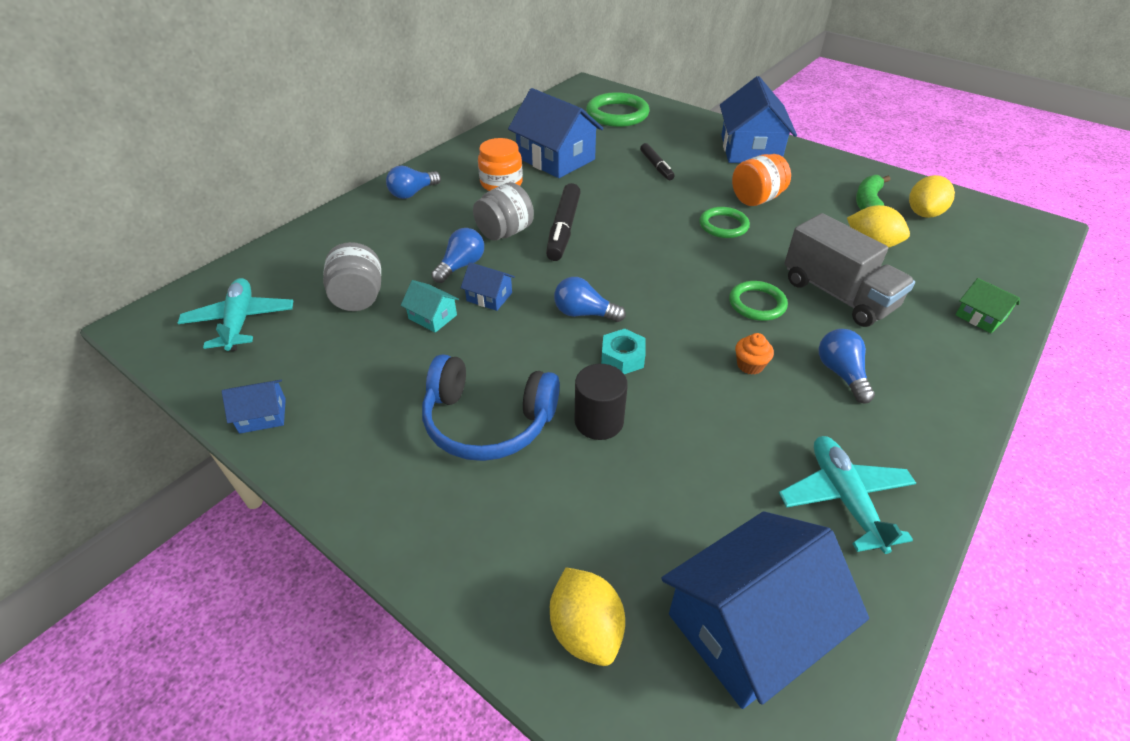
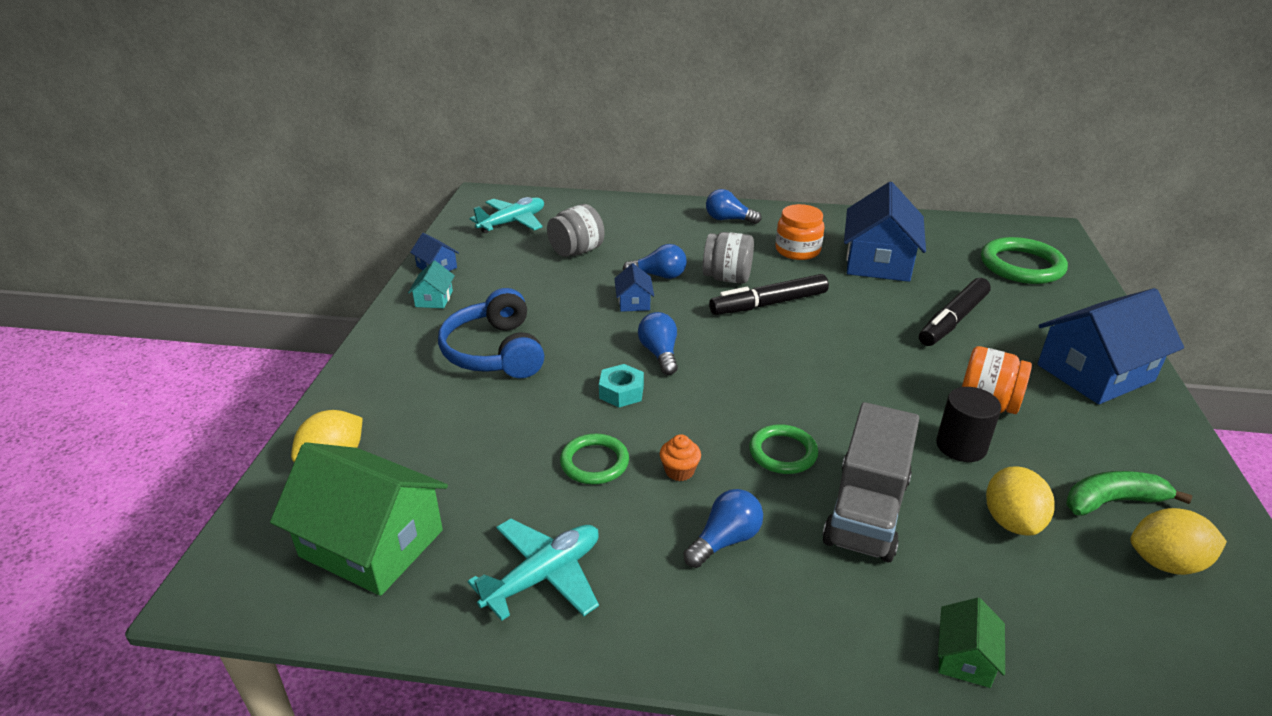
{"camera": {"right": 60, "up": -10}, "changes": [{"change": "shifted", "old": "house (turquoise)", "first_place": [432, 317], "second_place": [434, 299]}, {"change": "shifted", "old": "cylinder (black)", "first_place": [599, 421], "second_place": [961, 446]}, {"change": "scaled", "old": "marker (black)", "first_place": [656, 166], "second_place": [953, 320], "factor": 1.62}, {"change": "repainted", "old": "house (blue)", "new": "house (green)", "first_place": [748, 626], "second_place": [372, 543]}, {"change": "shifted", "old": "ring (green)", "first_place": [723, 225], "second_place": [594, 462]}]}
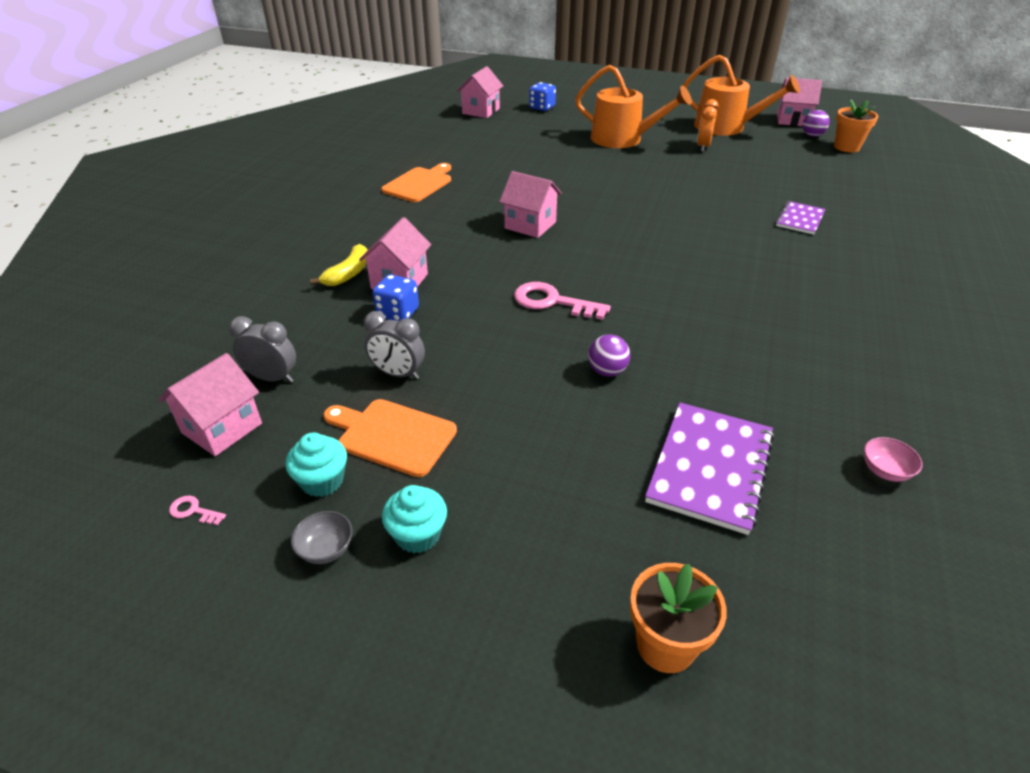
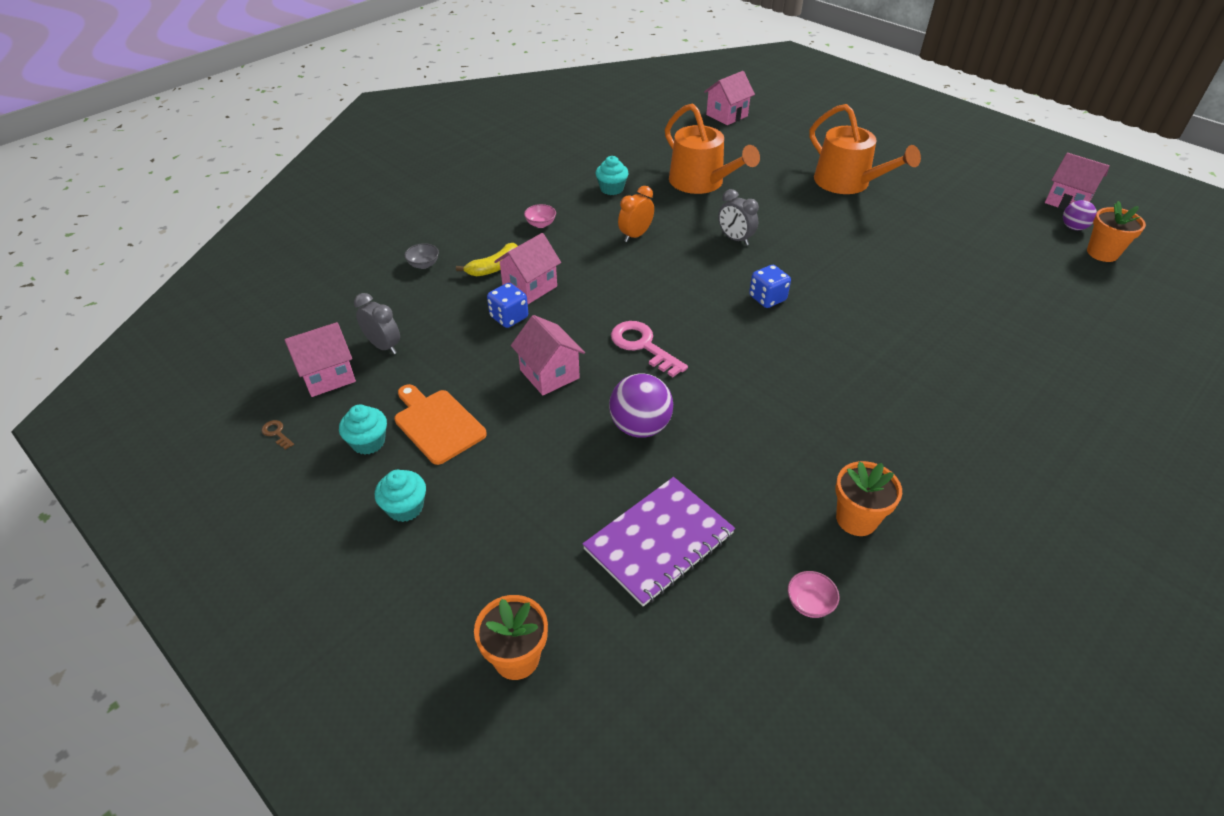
{"camera": {"right": 25, "up": 5}, "changes": [{"change": "repainted", "old": "key (pink)", "new": "key (brown)", "first_place": [193, 511], "second_place": [276, 433]}, {"change": "shifted", "old": "bowl (grey)", "first_place": [326, 549], "second_place": [423, 264]}, {"change": "shifted", "old": "clock (grey)", "first_place": [398, 374], "second_place": [735, 239]}, {"change": "swapped", "old": "cutting board (orange)", "new": "cupcake (turquoise)", "first_place": [419, 184], "second_place": [612, 189]}, {"change": "shifted", "old": "house (pink)", "first_place": [530, 225], "second_place": [549, 374]}, {"change": "shifted", "old": "dice (blue)", "first_place": [542, 108], "second_place": [767, 298]}, {"change": "scaled", "old": "ball (purple)", "first_place": [607, 371], "second_place": [640, 427], "factor": 1.65}, {"change": "shifted", "old": "watering can (orange)", "first_place": [726, 127], "second_place": [701, 182]}, {"change": "shifted", "old": "clock (orange)", "first_place": [703, 147], "second_place": [635, 235]}, {"change": "gone", "old": "notebook (purple)", "first_place": [800, 219]}, {"change": "new", "new": "bowl (pink)", "second_place": [541, 224]}, {"change": "new", "new": "flower pot (orange)", "second_place": [856, 519]}]}
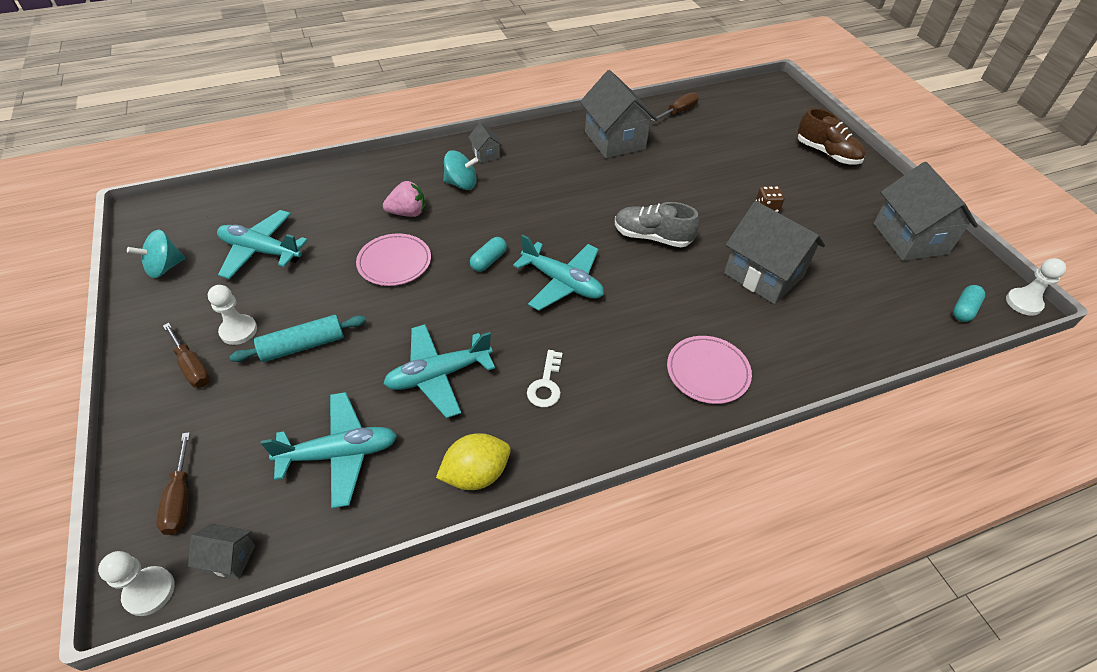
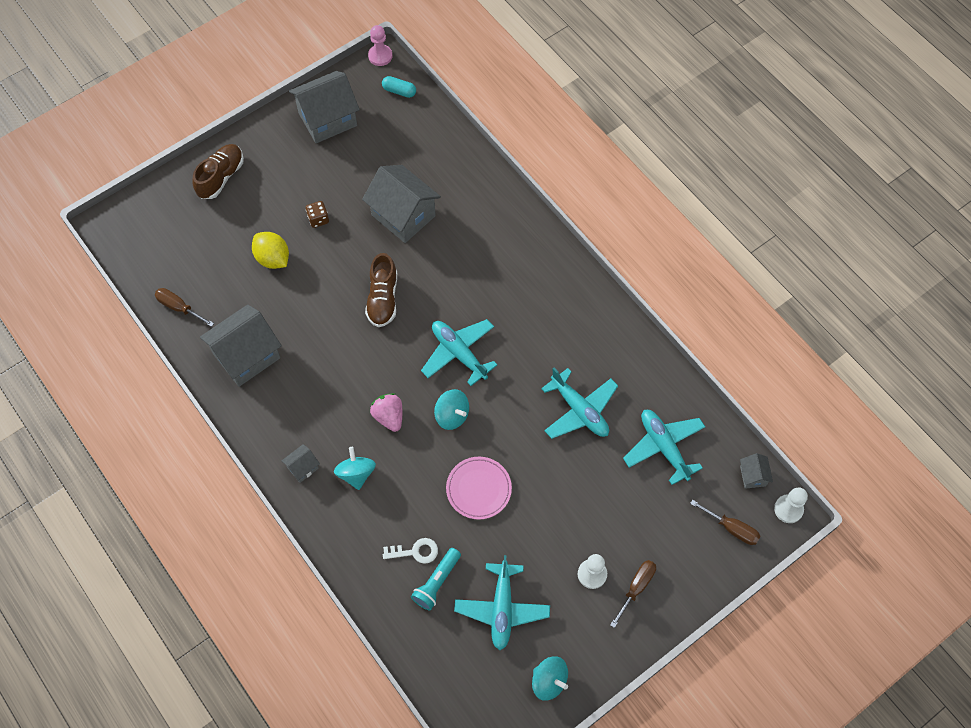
{"camera": {"right": -105, "up": 15}, "changes": [{"change": "rotated", "old": "screwdriver (brown)", "first_place": [181, 498], "second_place": [731, 528], "degrees": 60}, {"change": "gone", "old": "rolling pin (turquoise)", "first_place": [303, 345]}, {"change": "shifted", "old": "strawberry (pink)", "first_place": [408, 213], "second_place": [389, 416]}, {"change": "shifted", "old": "lemon (yellow)", "first_place": [476, 474], "second_place": [273, 258]}, {"change": "swapped", "old": "capsule (turquoise)", "new": "spinning top (turquoise)", "first_place": [489, 261], "second_place": [452, 415]}, {"change": "rotated", "old": "plane (turquoise)", "first_place": [562, 282], "second_place": [459, 353], "degrees": -60}, {"change": "shifted", "old": "key (white)", "first_place": [546, 384], "second_place": [415, 551]}, {"change": "repainted", "old": "shoe (grey)", "new": "shoe (brown)", "first_place": [652, 237], "second_place": [383, 299]}, {"change": "gone", "old": "plate (pink)", "first_place": [707, 372]}, {"change": "rotated", "old": "house (grey)", "first_place": [763, 275], "second_place": [403, 215], "degrees": -75}, {"change": "repainted", "old": "pawn (white)", "new": "pawn (pink)", "first_place": [1023, 303], "second_place": [380, 56]}, {"change": "new", "new": "flashlight (turquoise)", "second_place": [436, 582]}]}
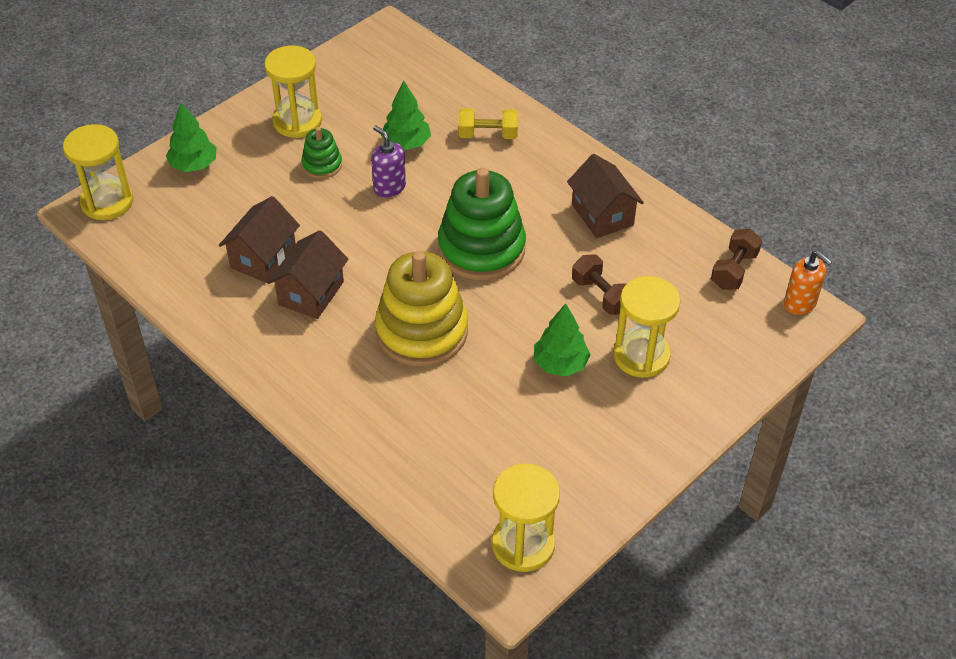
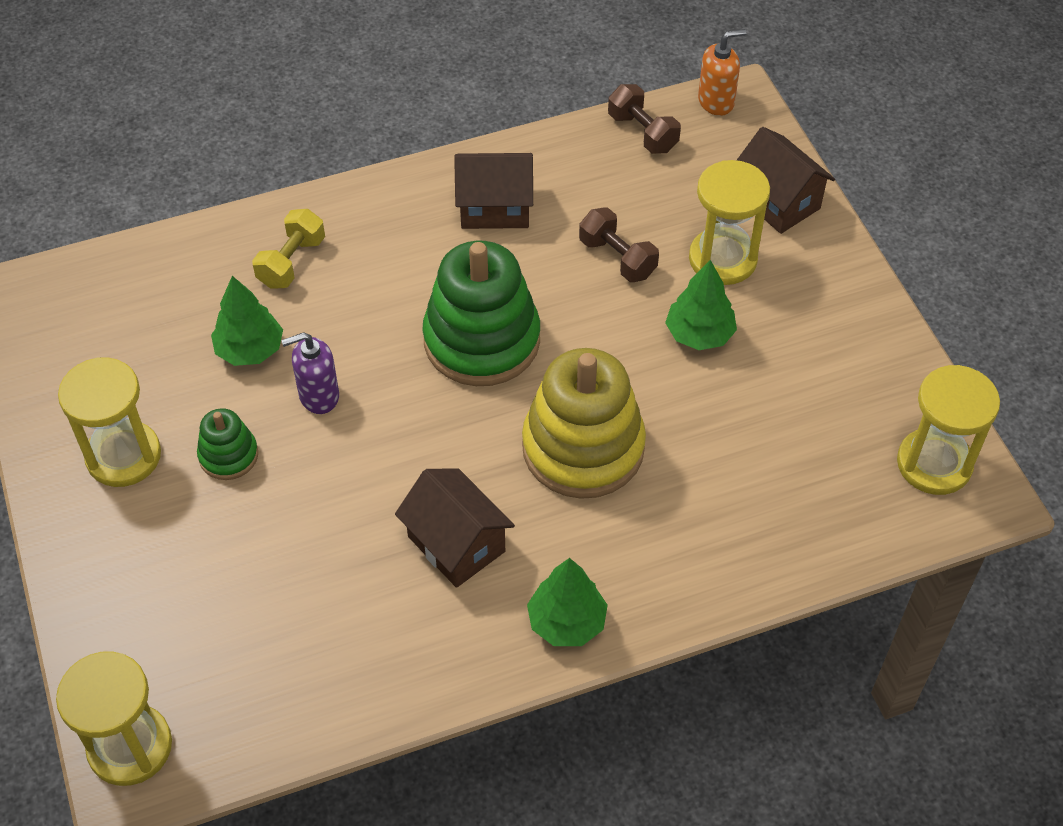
{"camera": {"right": -65, "up": 5}, "changes": [{"change": "shifted", "old": "tree (green)", "first_place": [194, 165], "second_place": [567, 622]}, {"change": "shifted", "old": "house (brown)", "first_place": [263, 258], "second_place": [777, 201]}, {"change": "rotated", "old": "dumbbell (brown)", "first_place": [601, 295], "second_place": [617, 258], "degrees": 60}]}
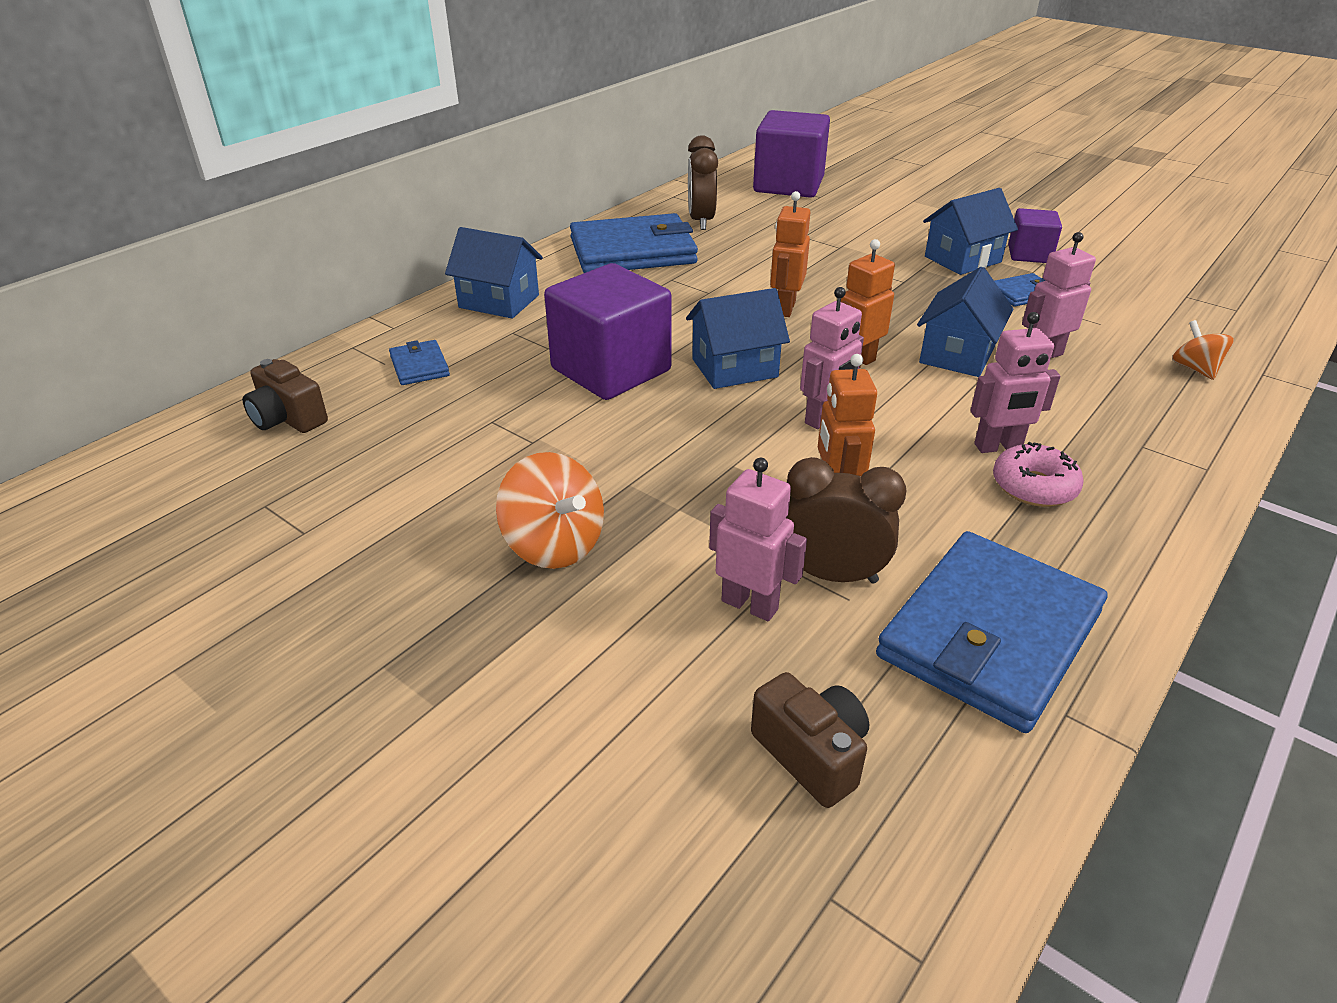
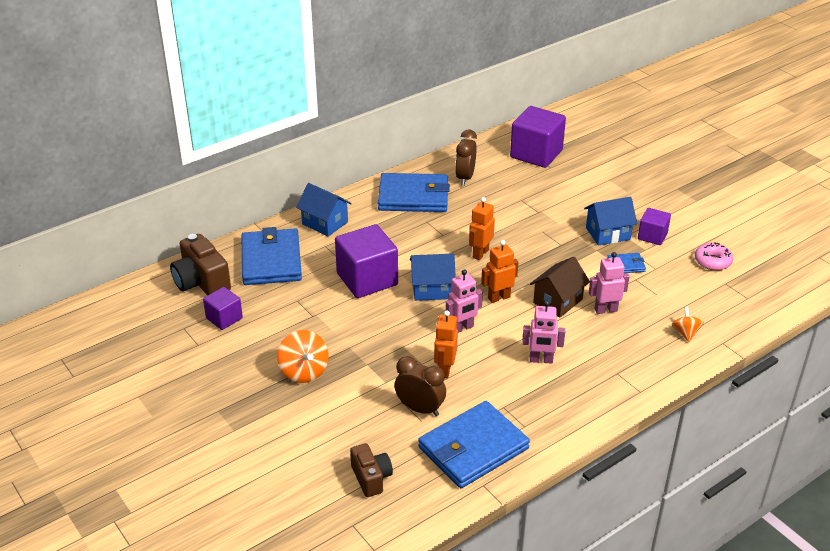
{"camera": {"right": 15, "up": 0}, "changes": [{"change": "scaled", "old": "camera (brown)", "first_place": [288, 419], "second_place": [201, 282], "factor": 1.6}, {"change": "scaled", "old": "wallet (blue)", "first_place": [419, 366], "second_place": [271, 260], "factor": 2.24}, {"change": "gone", "old": "robot (pink)", "first_place": [750, 604]}, {"change": "repainted", "old": "house (blue)", "new": "house (brown)", "first_place": [957, 354], "second_place": [557, 301]}, {"change": "shifted", "old": "donut (pink)", "first_place": [1034, 486], "second_place": [712, 261]}, {"change": "new", "new": "cube (purple)", "second_place": [224, 318]}]}
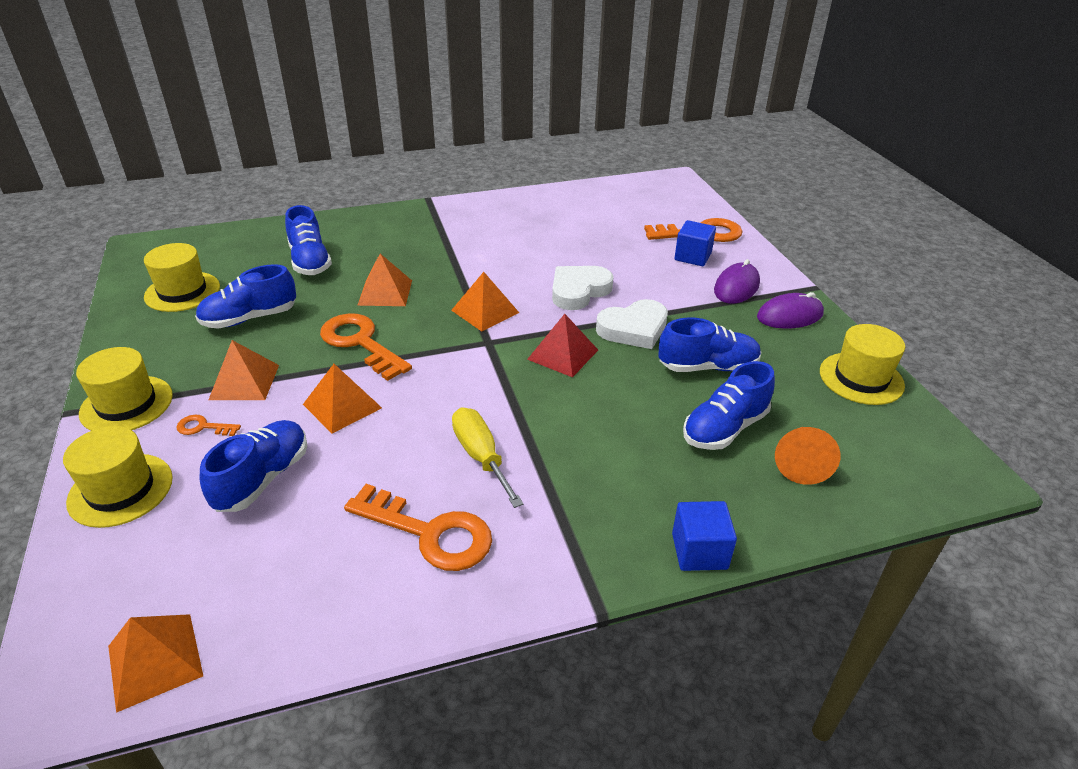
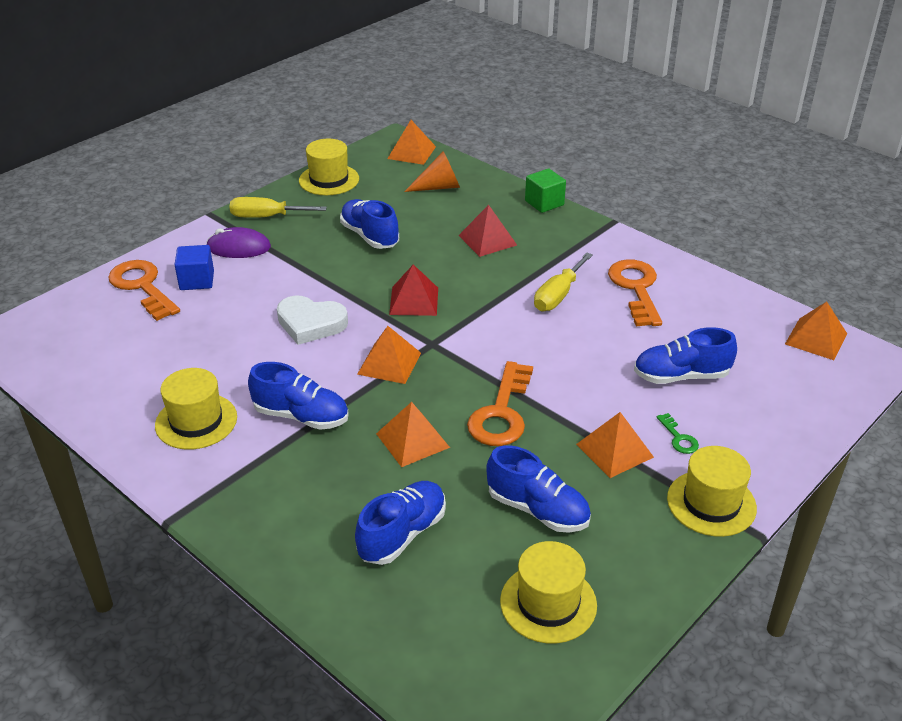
{"camera": {"right": -120, "up": 0}, "changes": [{"change": "shifted", "old": "hat (yellow)", "first_place": [120, 490], "second_place": [196, 421]}, {"change": "repainted", "old": "key (orange)", "new": "key (green)", "first_place": [203, 427], "second_place": [678, 438]}, {"change": "shifted", "old": "pyramid (orange)", "first_place": [342, 406], "second_place": [411, 152]}, {"change": "gone", "old": "heart (white)", "first_place": [633, 329]}, {"change": "repainted", "old": "cube (blue)", "new": "cube (green)", "first_place": [699, 551], "second_place": [544, 203]}, {"change": "shifted", "old": "shoe (blue)", "first_place": [724, 428], "second_place": [301, 416]}, {"change": "swapped", "old": "mouse (purple)", "new": "screwdriver (yellow)", "first_place": [790, 316], "second_place": [267, 217]}, {"change": "new", "new": "pyramid (red)", "second_place": [487, 240]}]}
